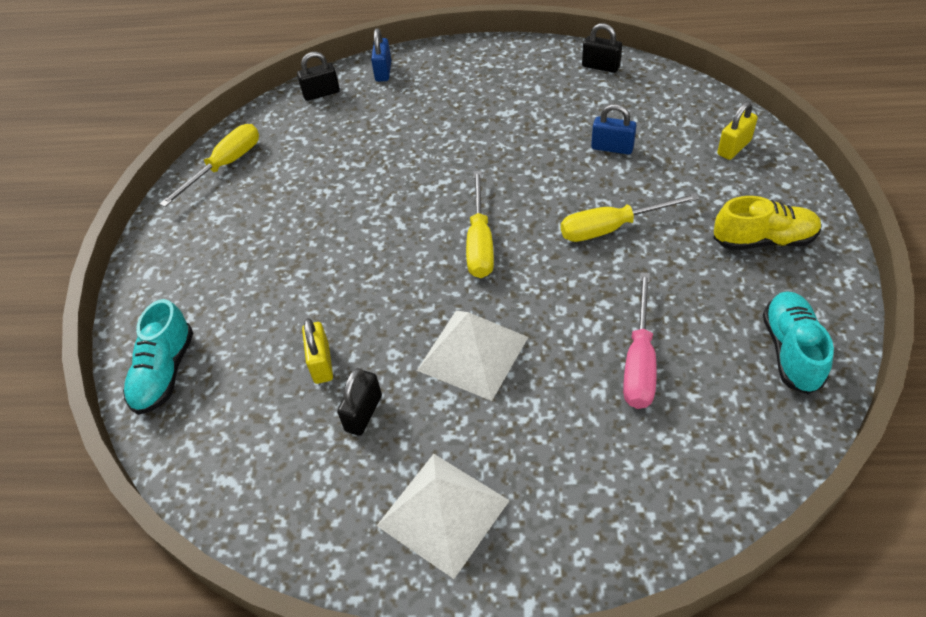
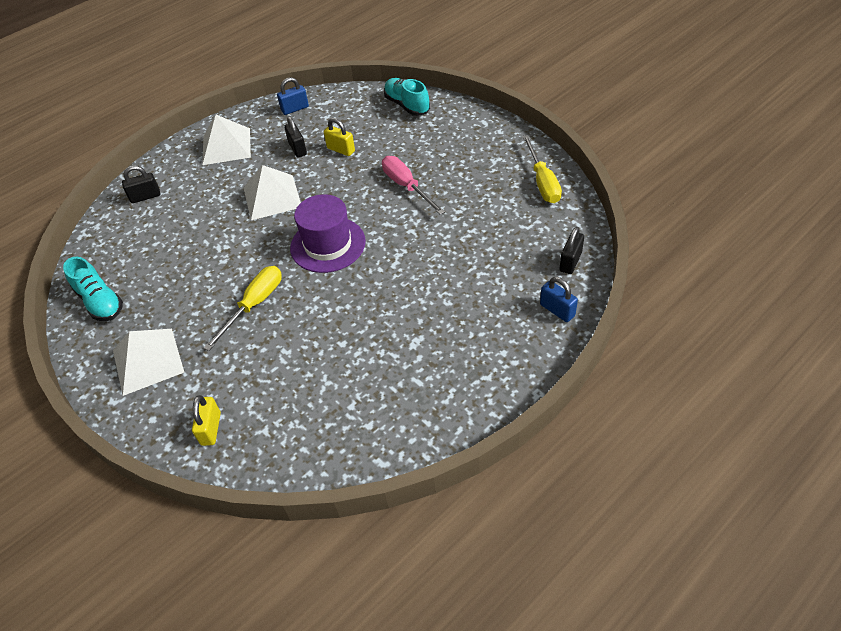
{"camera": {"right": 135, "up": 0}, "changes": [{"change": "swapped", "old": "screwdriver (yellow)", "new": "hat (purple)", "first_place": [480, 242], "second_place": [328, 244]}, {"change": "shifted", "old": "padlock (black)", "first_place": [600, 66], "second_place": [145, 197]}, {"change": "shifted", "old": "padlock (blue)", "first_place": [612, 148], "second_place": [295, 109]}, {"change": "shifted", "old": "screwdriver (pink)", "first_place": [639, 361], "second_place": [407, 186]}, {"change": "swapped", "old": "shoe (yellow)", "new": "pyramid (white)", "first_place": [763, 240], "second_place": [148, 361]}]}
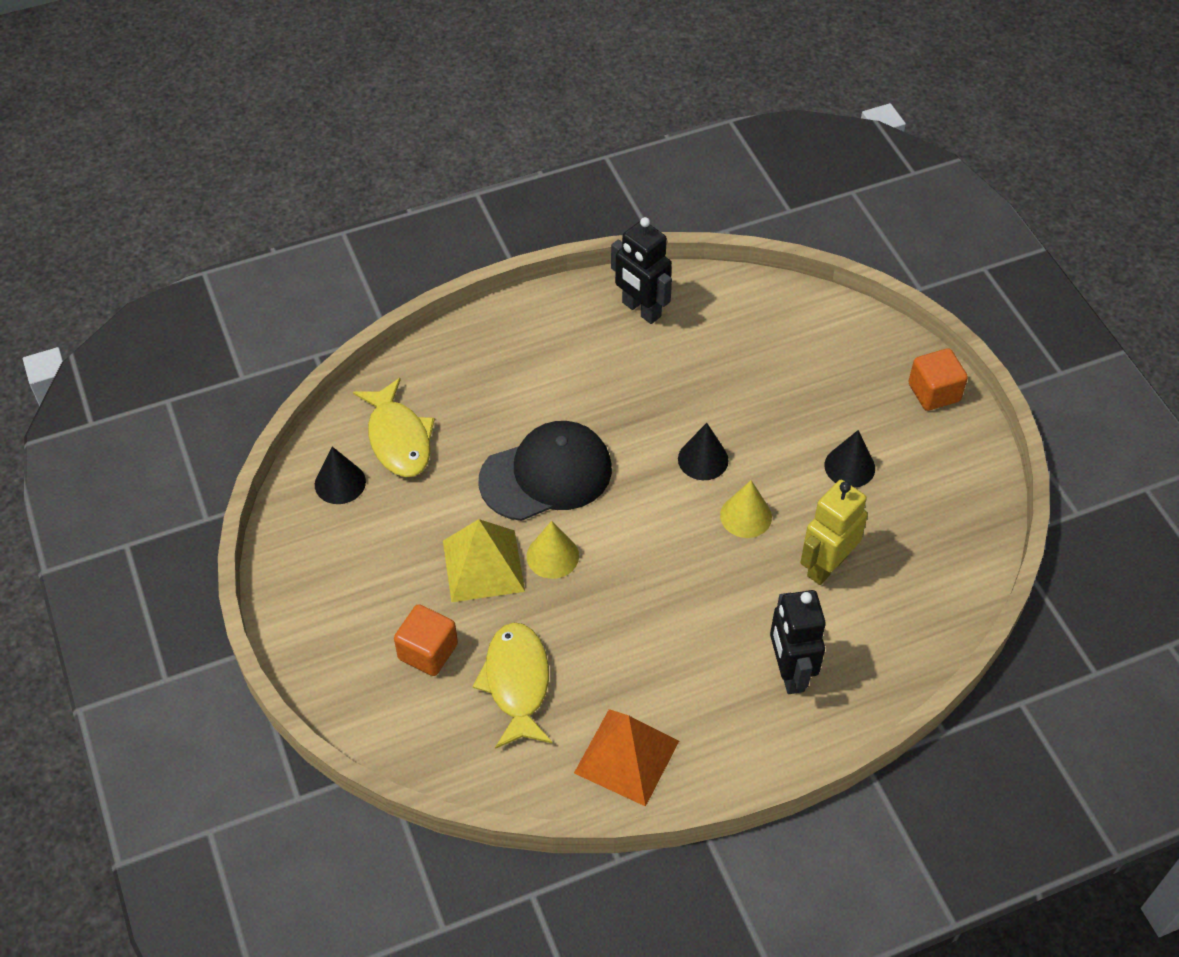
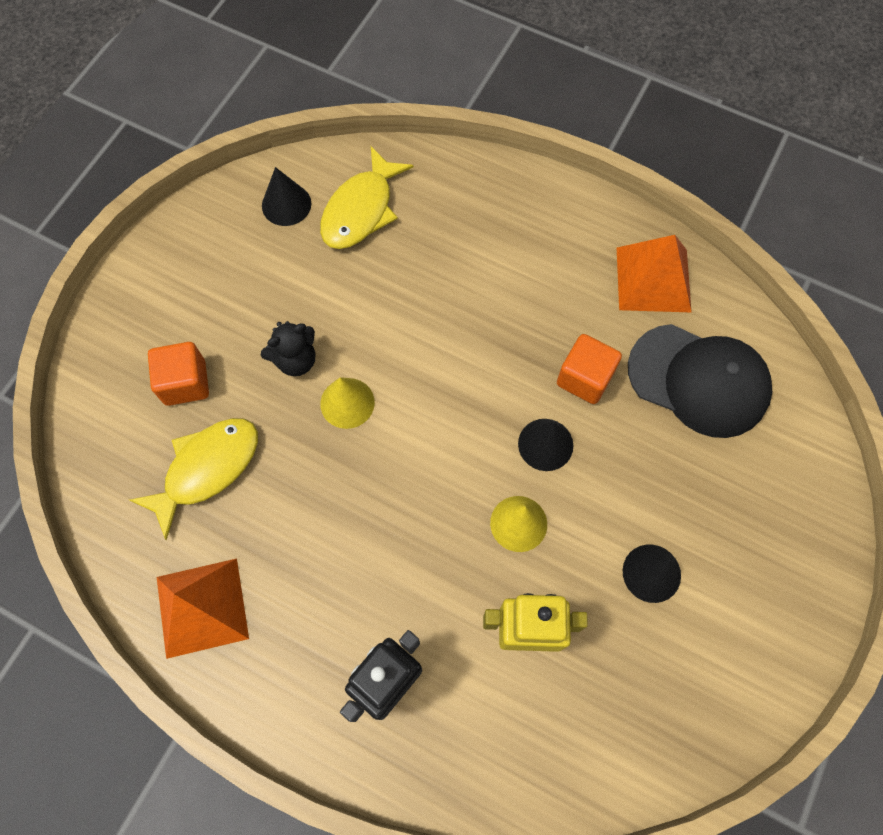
{"camera": {"right": 50, "up": 15}, "changes": [{"change": "swapped", "old": "pyramid (yellow)", "new": "teddy bear (black)", "first_place": [483, 565], "second_place": [295, 360]}, {"change": "shifted", "old": "cap (black)", "first_place": [546, 474], "second_place": [699, 380]}, {"change": "swapped", "old": "robot (black)", "new": "pyramid (orange)", "first_place": [641, 310], "second_place": [653, 279]}, {"change": "shifted", "old": "cube (orange)", "first_place": [934, 392], "second_place": [584, 378]}]}
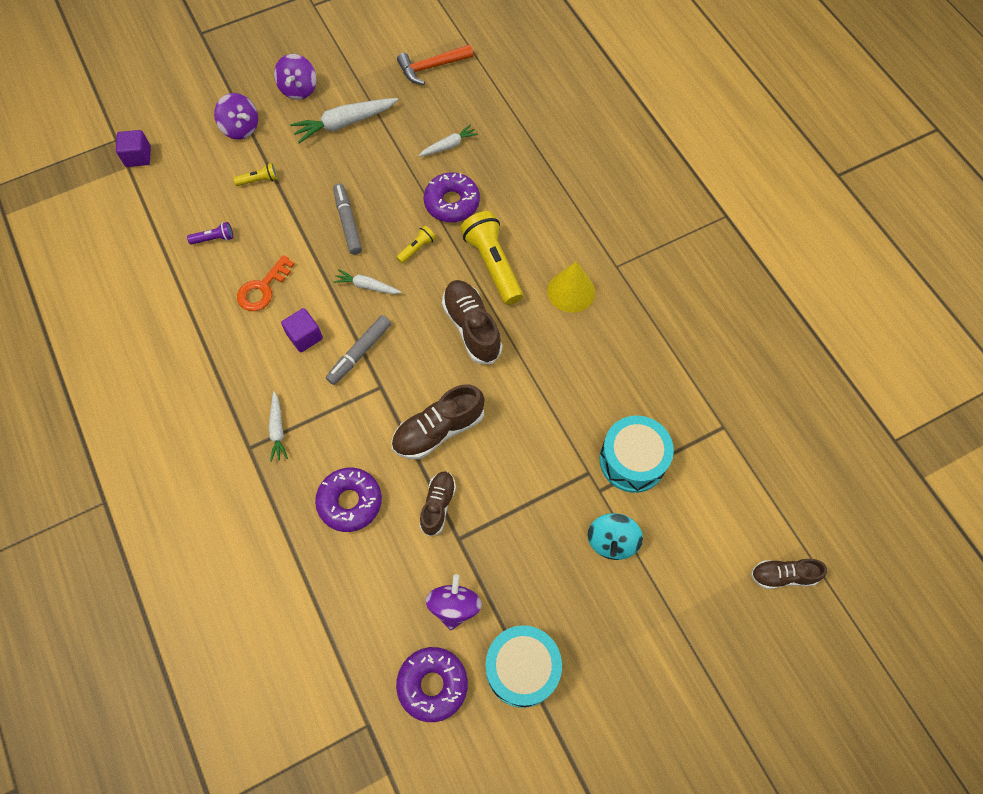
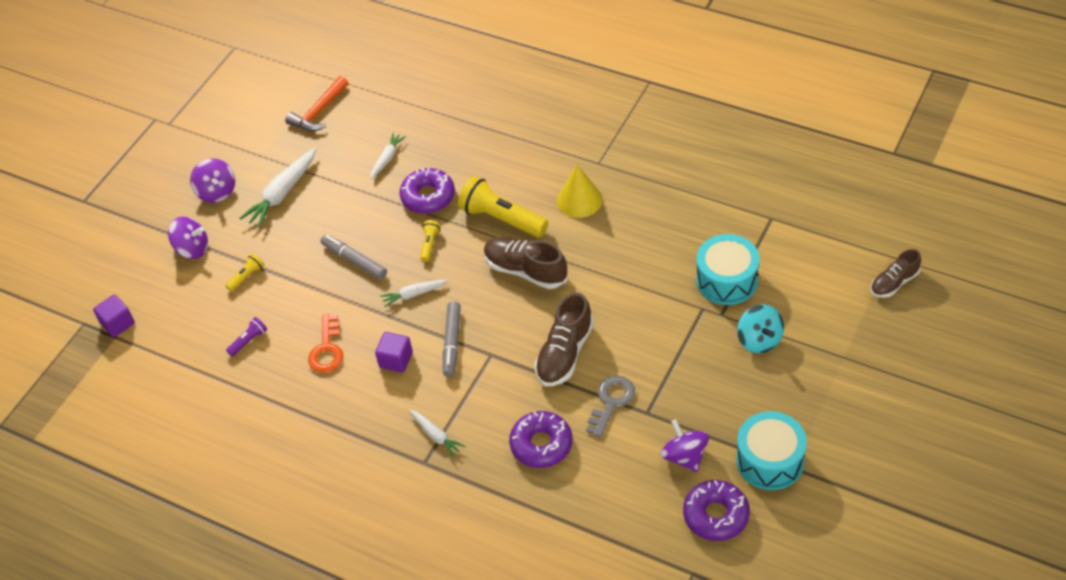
{"camera": {"right": -30, "up": -15}, "changes": [{"change": "swapped", "old": "shoe (brown)", "new": "key (grey)", "first_place": [438, 505], "second_place": [611, 402]}]}
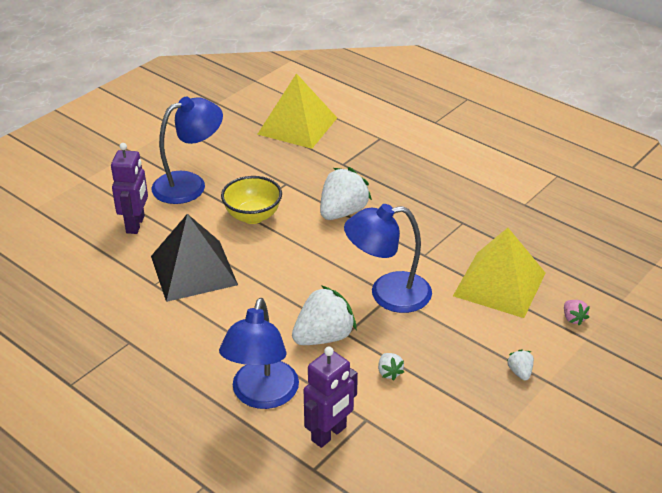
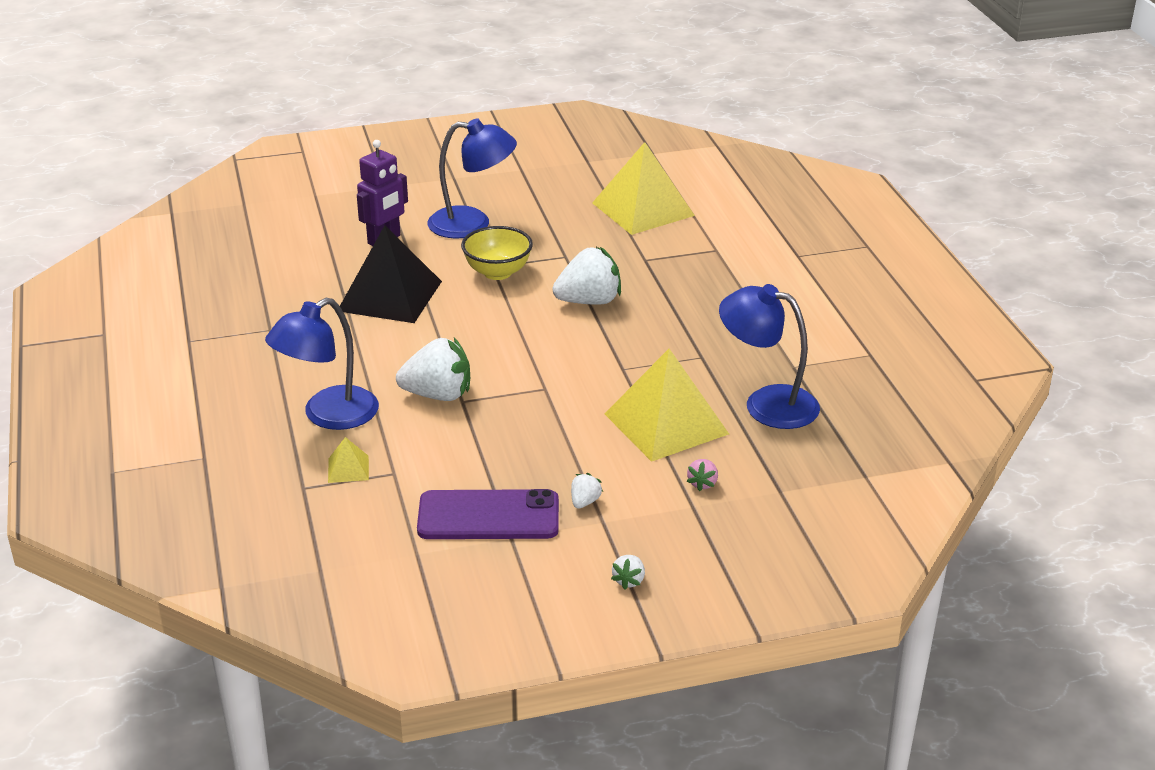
{"camera": {"right": 35, "up": -5}, "changes": [{"change": "swapped", "old": "robot (purple)", "new": "pyramid (yellow)", "first_place": [329, 434], "second_place": [348, 469]}, {"change": "shifted", "old": "lamp (blue)", "first_place": [388, 294], "second_place": [767, 403]}, {"change": "shifted", "old": "strawberry (white)", "first_place": [389, 372], "second_place": [629, 580]}, {"change": "new", "new": "phone (purple)", "second_place": [488, 516]}]}
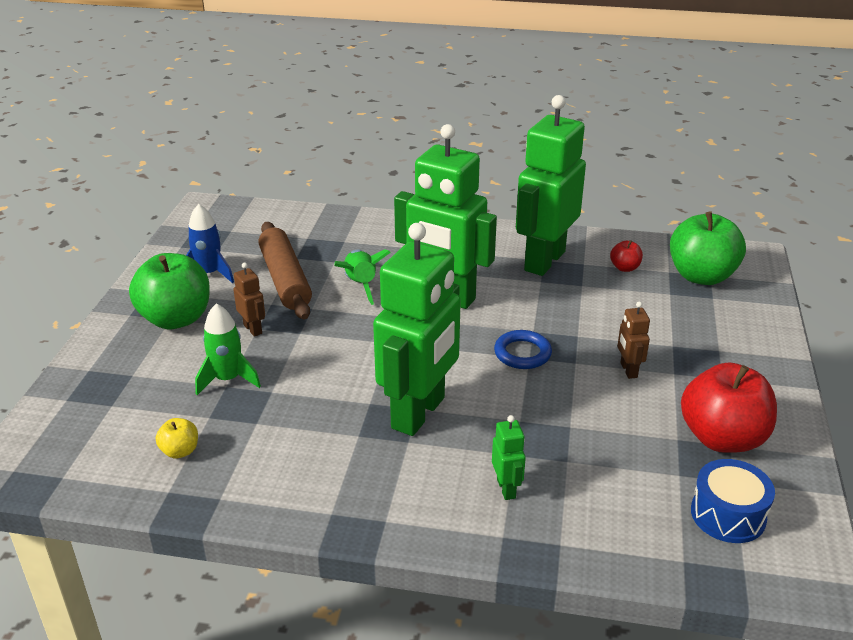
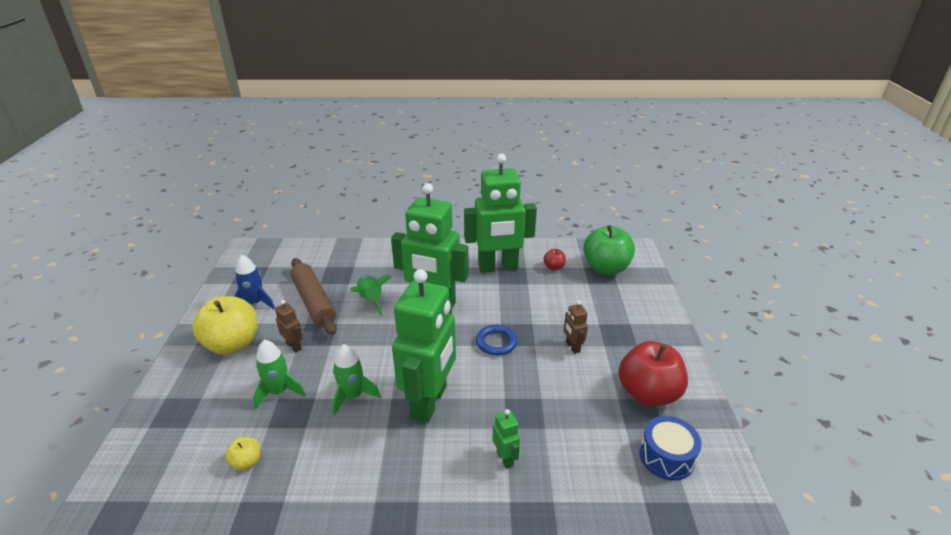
{"camera": {"right": -10, "up": 0}, "changes": [{"change": "repainted", "old": "apple (green)", "new": "apple (yellow)", "first_place": [176, 319], "second_place": [233, 344]}, {"change": "rotated", "old": "robot (green)", "first_place": [544, 261], "second_place": [498, 267], "degrees": -120}, {"change": "new", "new": "rocket (green)", "second_place": [353, 396]}]}
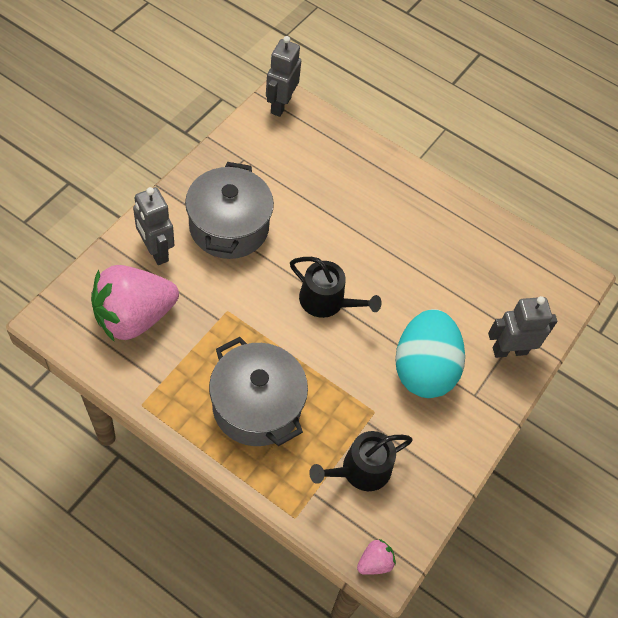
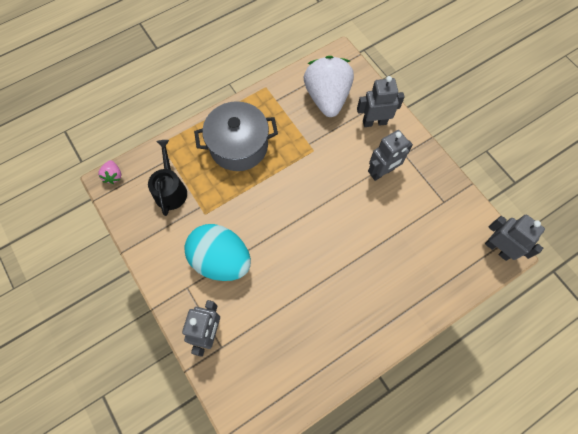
{"camera": {"right": 120, "up": 10}, "changes": [{"change": "repainted", "old": "strawberry (pink)", "new": "strawberry (white)", "first_place": [134, 317], "second_place": [327, 97]}, {"change": "swapped", "old": "pot (grey)", "new": "robot (grey)", "first_place": [229, 227], "second_place": [382, 172]}, {"change": "gone", "old": "watering can (black)", "first_place": [327, 301]}]}
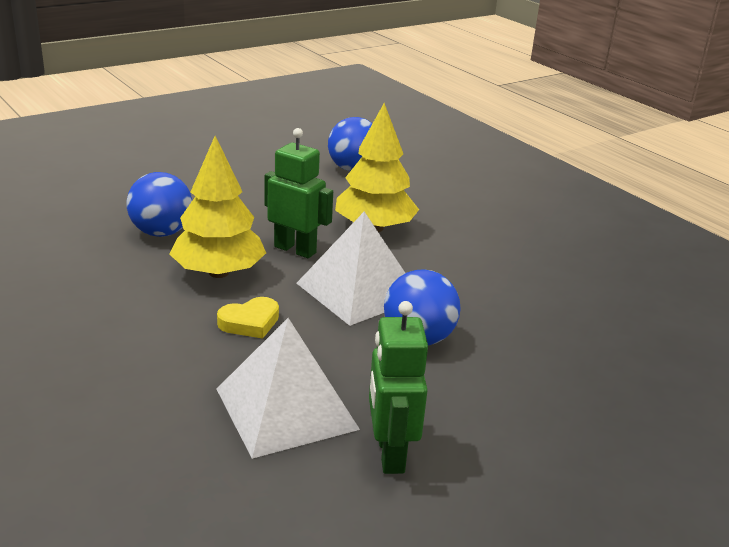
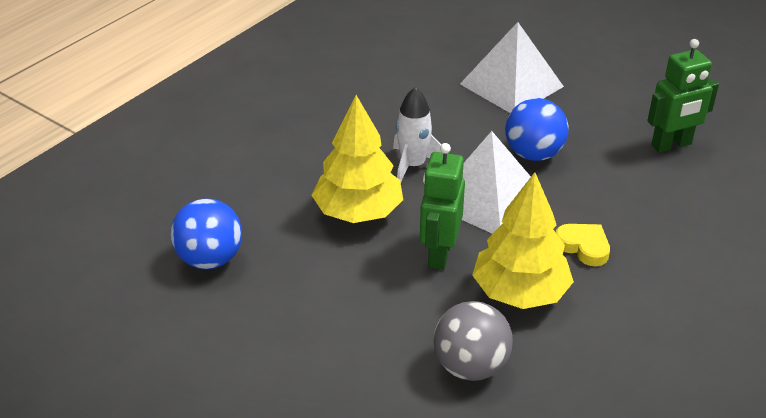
{"camera": {"right": -105, "up": 10}, "changes": [{"change": "repainted", "old": "ball (blue)", "new": "ball (grey)", "first_place": [161, 232], "second_place": [470, 366]}, {"change": "shifted", "old": "pyramid (white)", "first_place": [286, 408], "second_place": [511, 85]}, {"change": "new", "new": "rocket (white)", "second_place": [413, 165]}]}
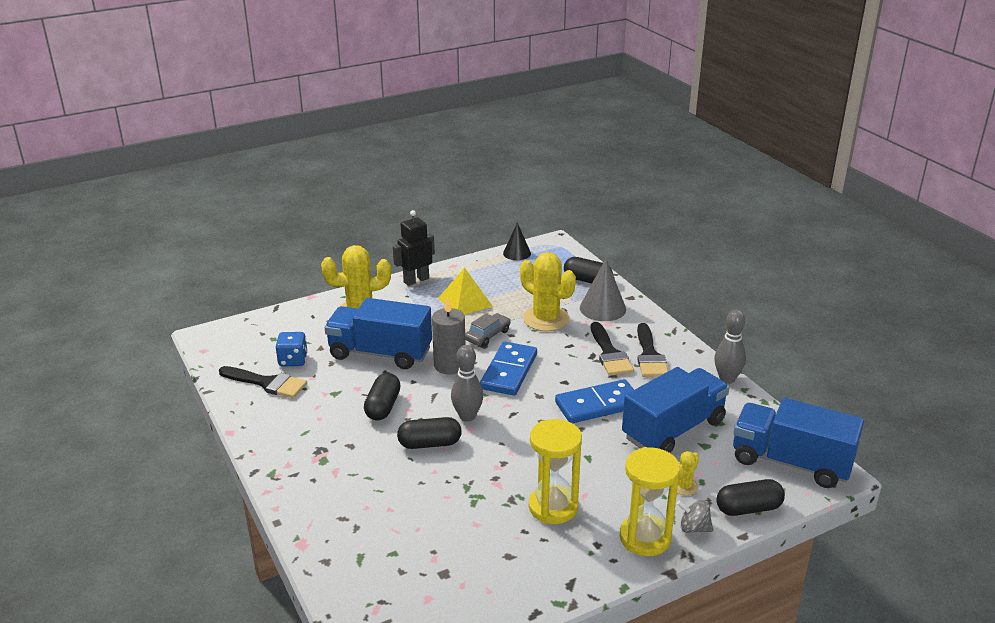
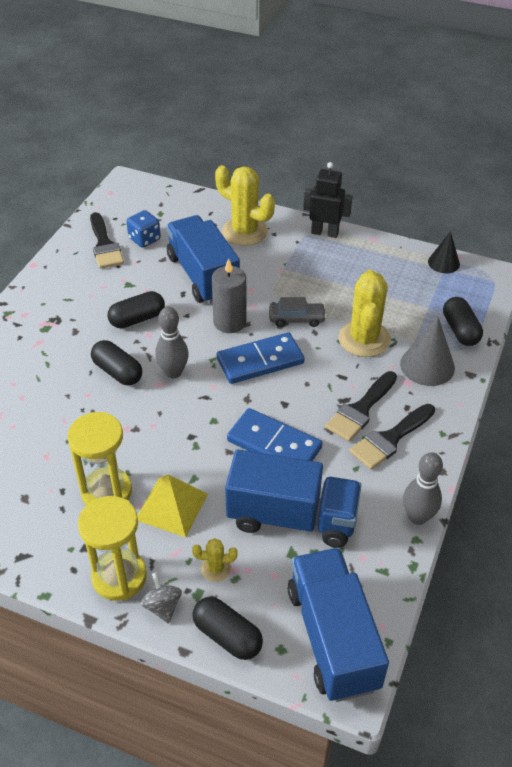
{"camera": {"right": 50, "up": 15}, "changes": [{"change": "shifted", "old": "pyramid (yellow)", "first_place": [465, 302], "second_place": [172, 506]}]}
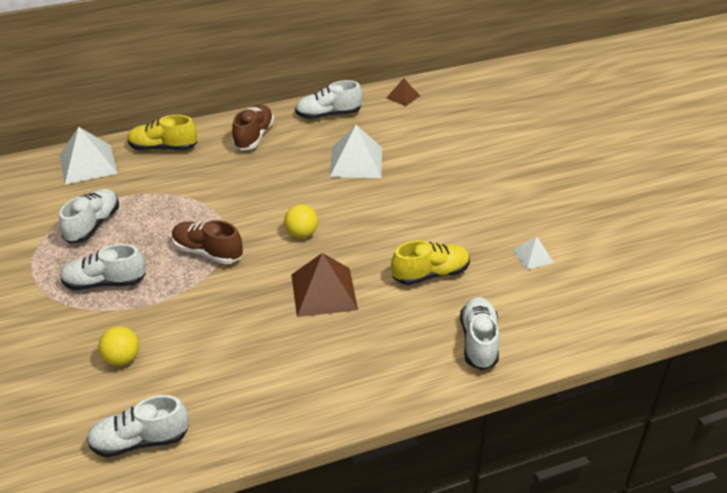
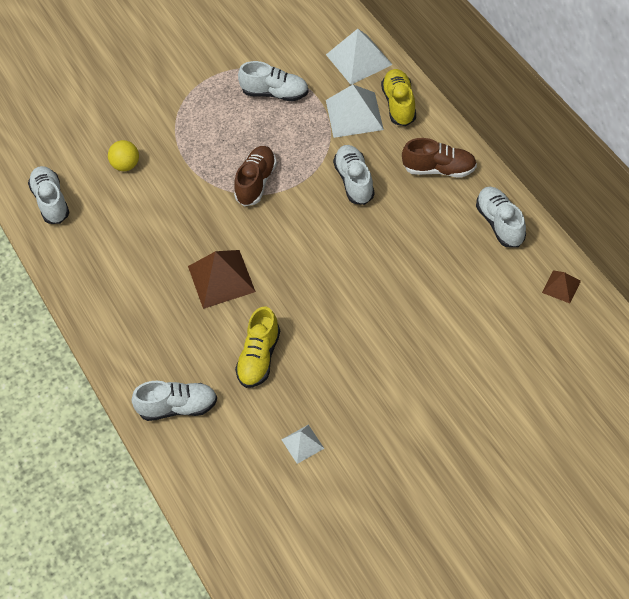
{"camera": {"right": 85, "up": 15}, "changes": [{"change": "shifted", "old": "shoe (white)", "first_place": [105, 282], "second_place": [354, 181]}, {"change": "gone", "old": "ball (yellow)", "first_place": [301, 234]}, {"change": "shifted", "old": "pyramid (white)", "first_place": [356, 161], "second_place": [354, 114]}, {"change": "rotated", "old": "shoe (yellow)", "first_place": [430, 274], "second_place": [259, 358], "degrees": 45}]}
